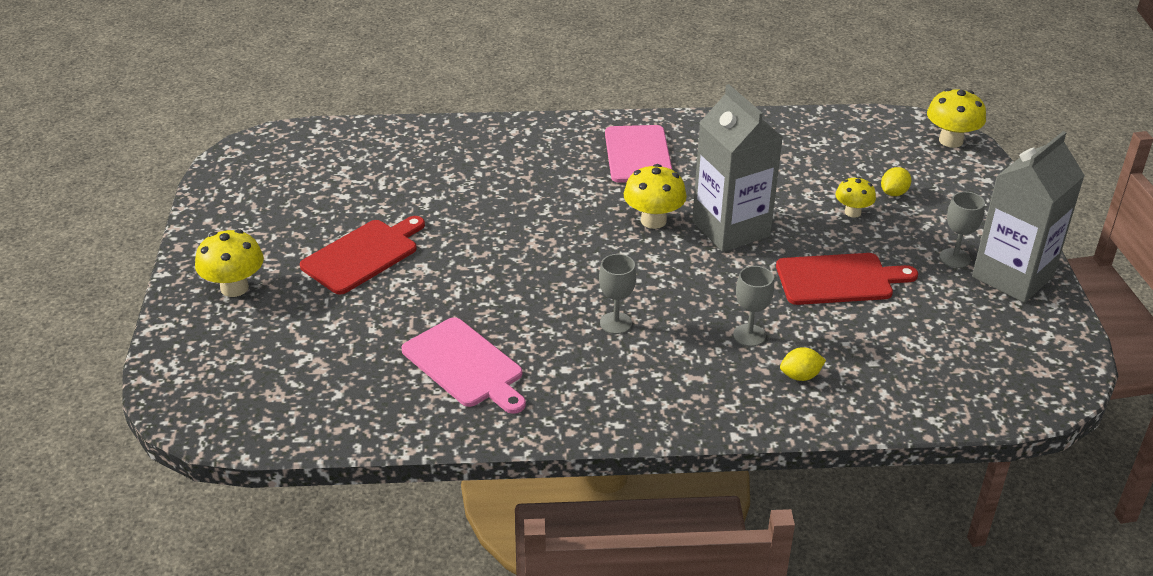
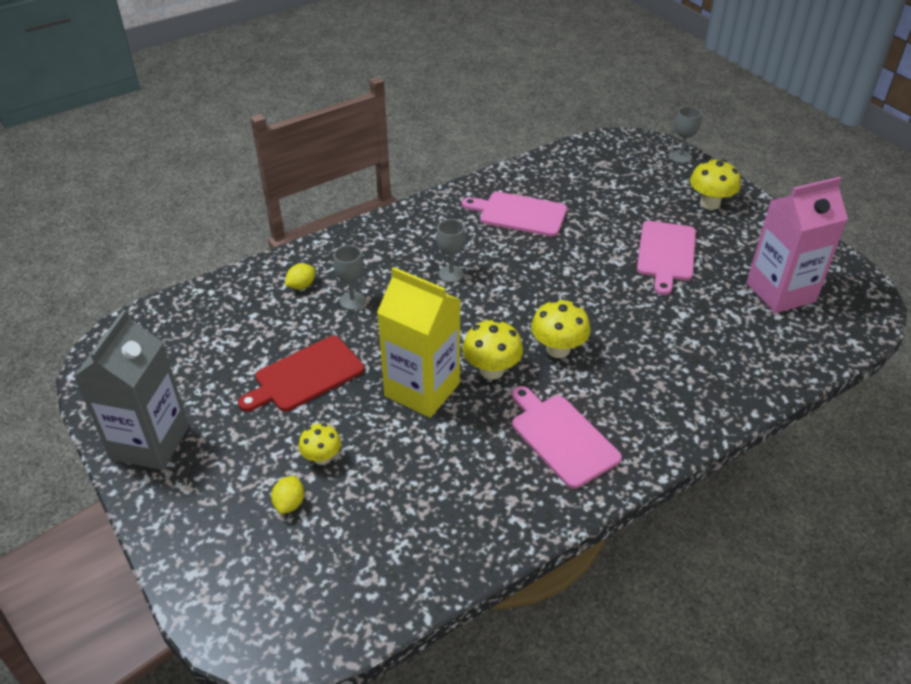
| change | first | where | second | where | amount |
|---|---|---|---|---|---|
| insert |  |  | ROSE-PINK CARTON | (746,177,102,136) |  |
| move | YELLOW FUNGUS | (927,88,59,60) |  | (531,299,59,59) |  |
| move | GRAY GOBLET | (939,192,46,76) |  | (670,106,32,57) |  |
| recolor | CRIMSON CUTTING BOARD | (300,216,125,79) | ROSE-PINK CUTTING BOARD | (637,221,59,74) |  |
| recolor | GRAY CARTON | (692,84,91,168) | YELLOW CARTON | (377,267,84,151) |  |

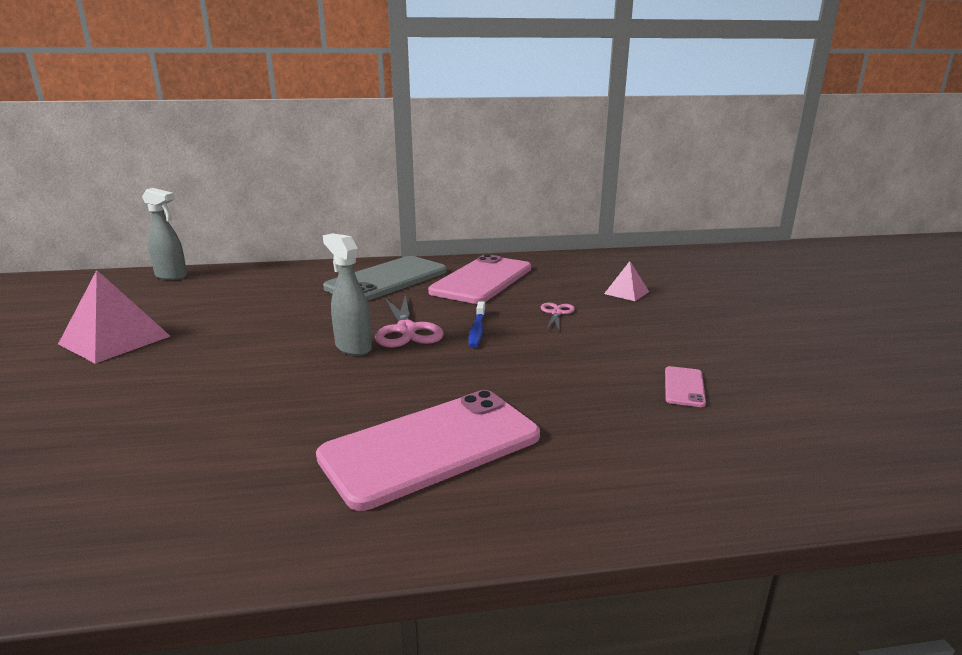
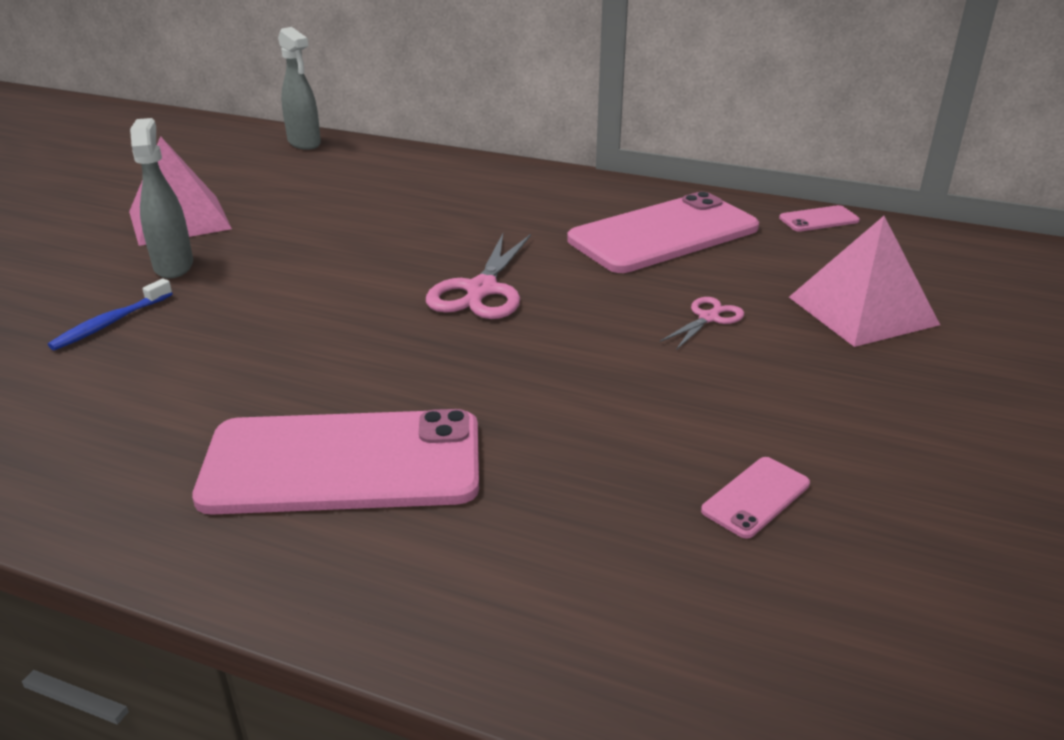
| change | first | where | second | where | amount |
|---|---|---|---|---|---|
| delete | GRAY MOBILE PHONE | (323,256,124,45) |  |  |  |
| insert |  |  | ROSE-PINK MOBILE PHONE | (779,205,81,27) |  |
| move | GRAY SPRAYER | (323,233,49,123) |  | (130,118,63,160) |  |
| move | BLUE TOOTH BRUSH | (469,301,17,47) |  | (48,278,125,72) |  |
| resize | ROSE-PINK PYRAMID | (604,261,45,40) |  | (789,216,151,131) | x1.84 |

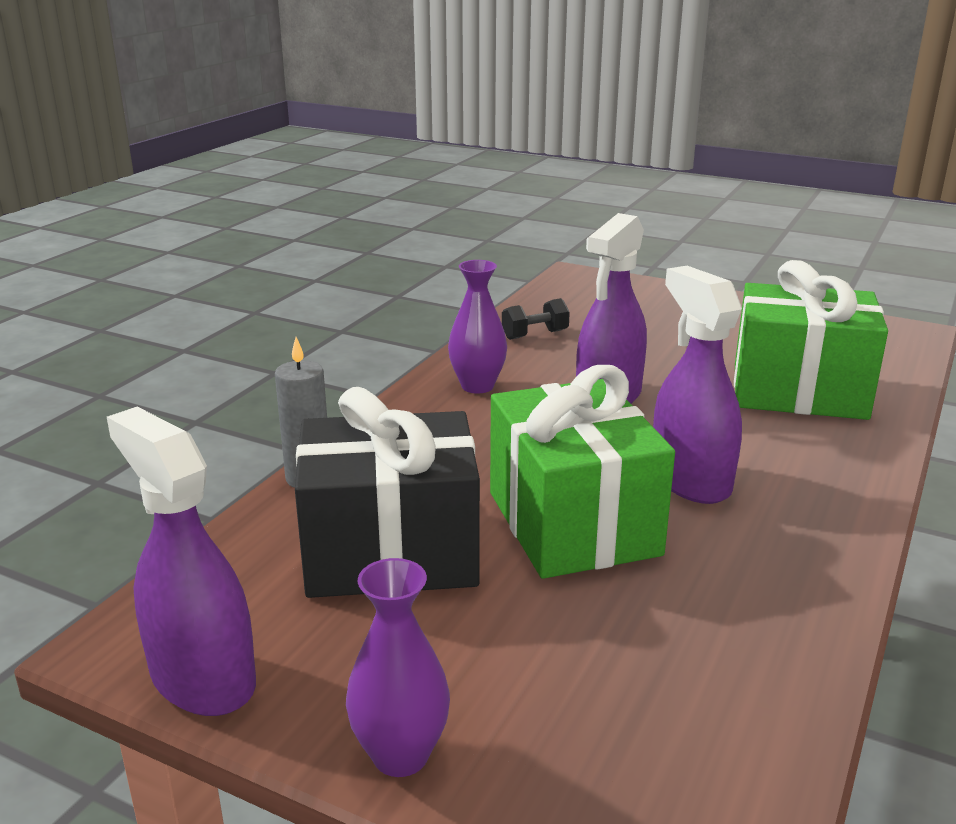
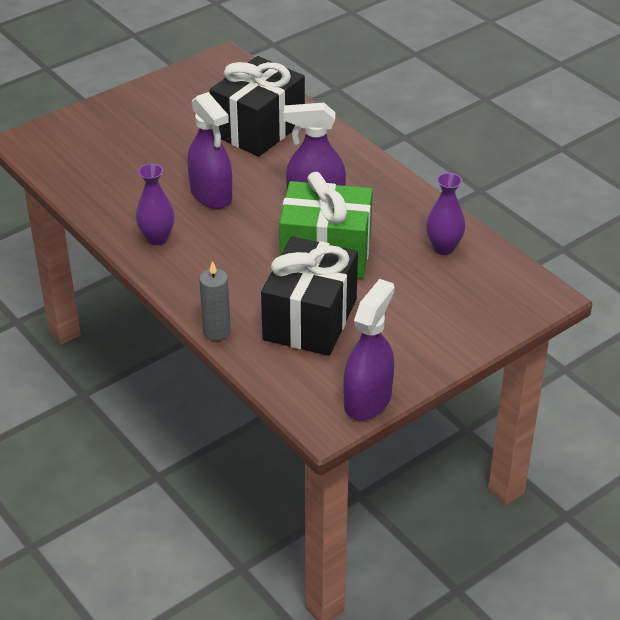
| change | first | where | second | where | amount |
|---|---|---|---|---|---|
| delete | JET-BLACK HAND WEIGHT | (502,298,68,42) |  |  |  |
| move | PURPLE FLOWER VASE | (346,558,104,219) |  | (426,173,40,82) |  |
| recolor | EMERALD PRESENT | (734,260,154,160) | JET-BLACK PRESENT | (210,56,95,101) |  |
| rotate | PURPLE SPRAYER | (107,407,149,309) |  | (343,279,51,141) | 135 degrees clockwise |

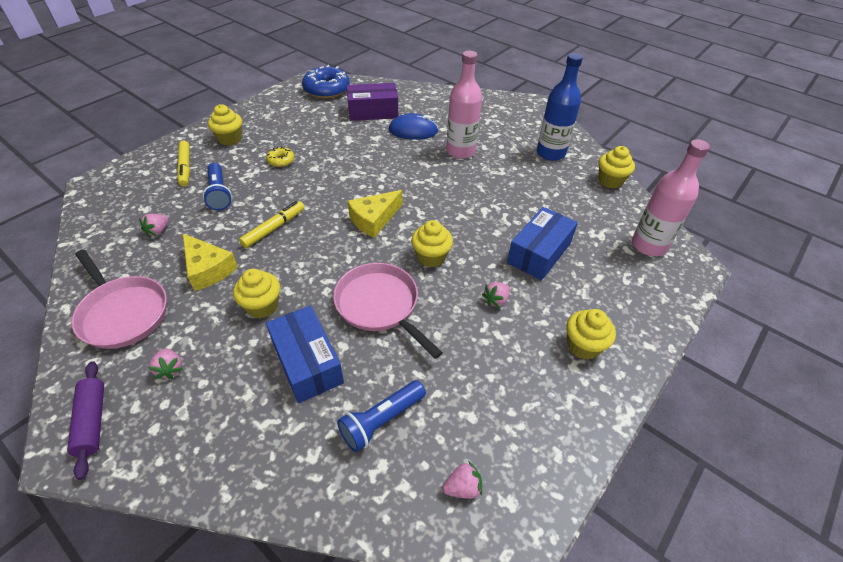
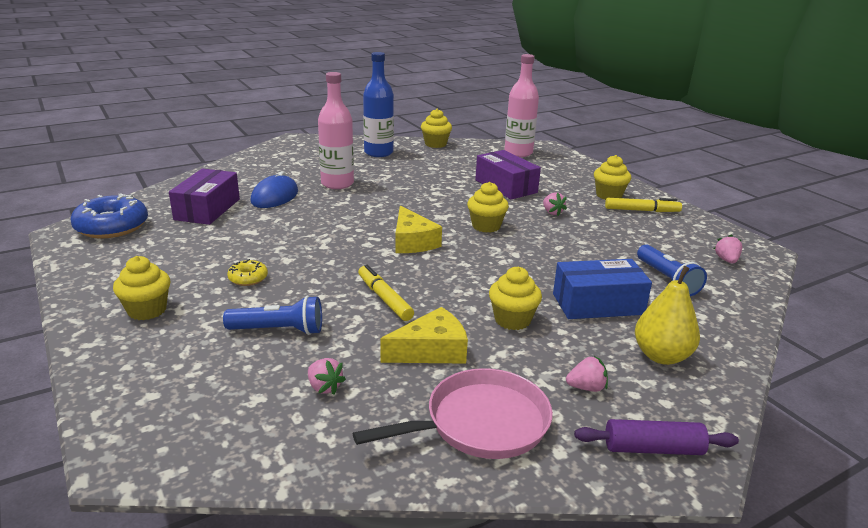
| change | first | where | second | where | amount |
|---|---|---|---|---|---|
| delete | ROSE-PINK SKILLET | (333,263,110,96) |  |  |  |
| insert |  |  | YELLOW PEAR FRUIT | (635,266,65,99) |  |
| move | YELLOW MARKER | (177,141,13,45) |  | (605,198,77,14) |  |
| recolor | BLUE PACKAGE | (507,207,71,74) | PURPLE PACKAGE | (475,150,66,50) |  |

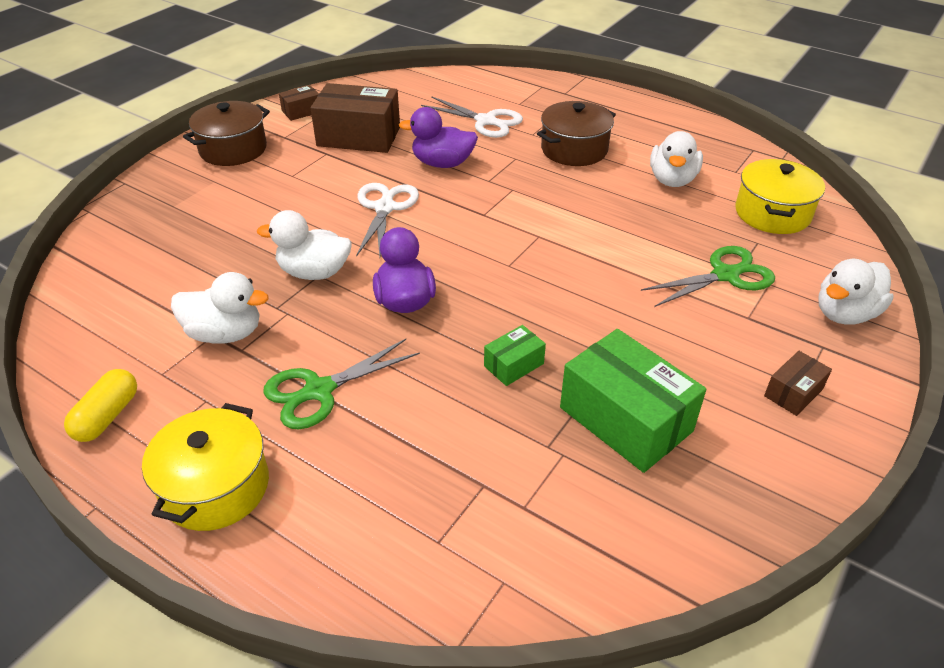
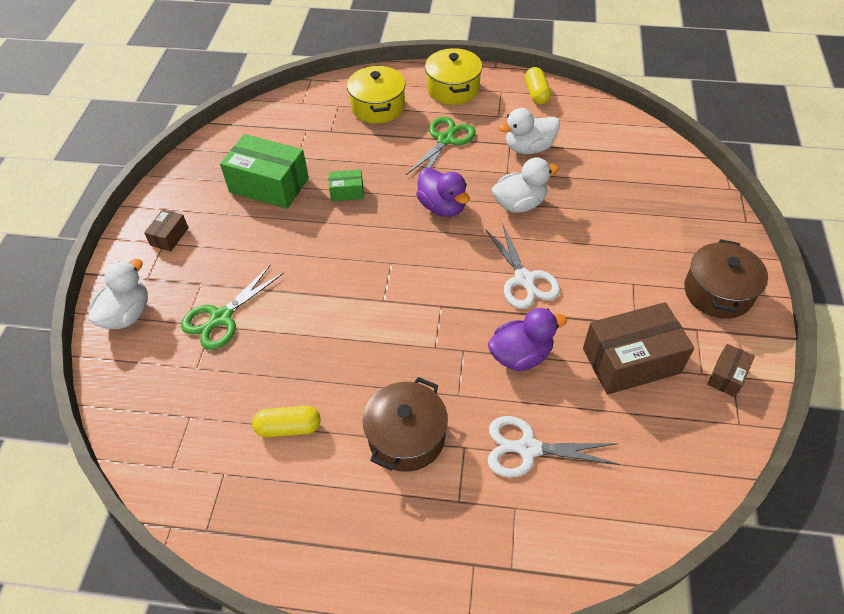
| change | first | where | second | where | amount |
|---|---|---|---|---|---|
| move | YELLOW POT | (735,159,90,75) |  | (347,65,59,59) |  |
| replace | SNOW-WHITE RUBBER DUCK | (650,131,53,56) | YELLOW PILL | (252,406,69,31) |  |
| rotate | EMERALD PACKAGE | (484,325,62,61) |  | (329,170,35,31) | 60 degrees clockwise |

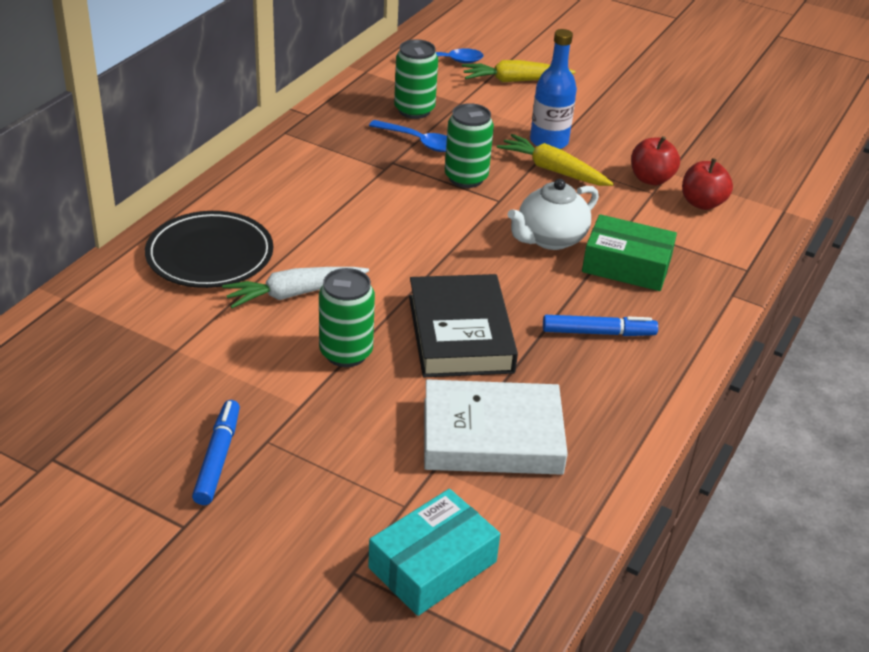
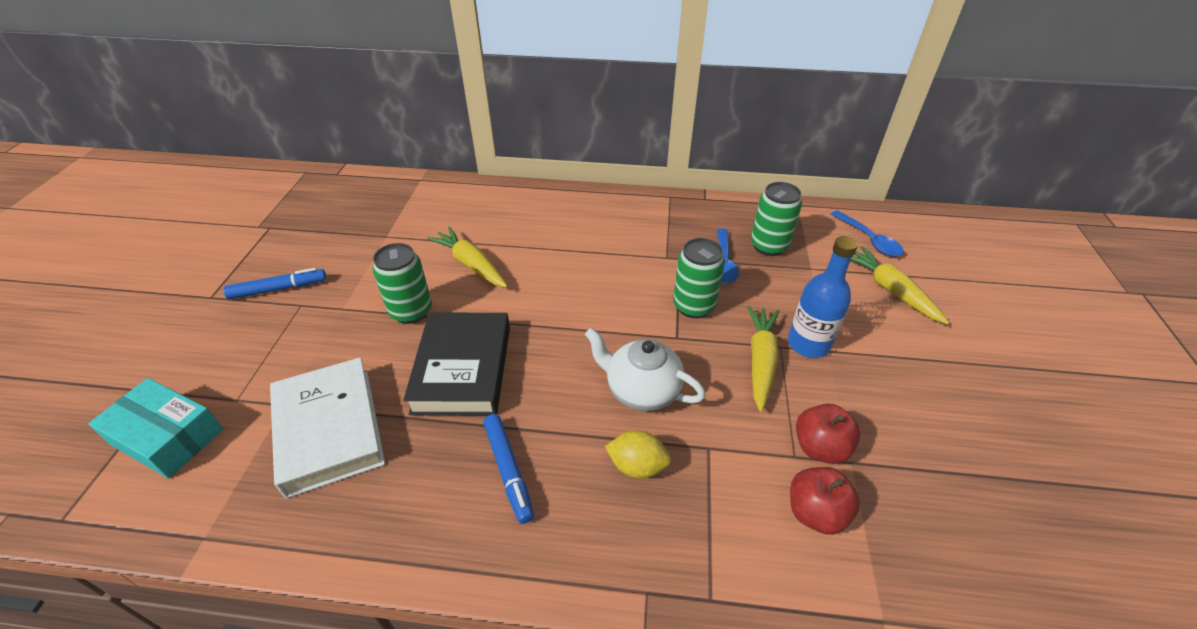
| change | first | where | second | where | amount |
|---|---|---|---|---|---|
| delete | JET-BLACK DINNER PLATE | (145,211,128,77) |  |  |  |
| replace | EMERALD PACKAGE | (582,214,95,77) | YELLOW CITRUS FRUIT | (605,430,66,49) |  |
| recolor | SNOW-WHITE TOY CARROT | (222,267,147,41) | YELLOW TOY CARROT | (427,227,81,61) |  |
| rotate | JET-BLACK HARDBACK | (409,274,109,103) |  | (403,313,107,102) | 60 degrees counterclockwise |

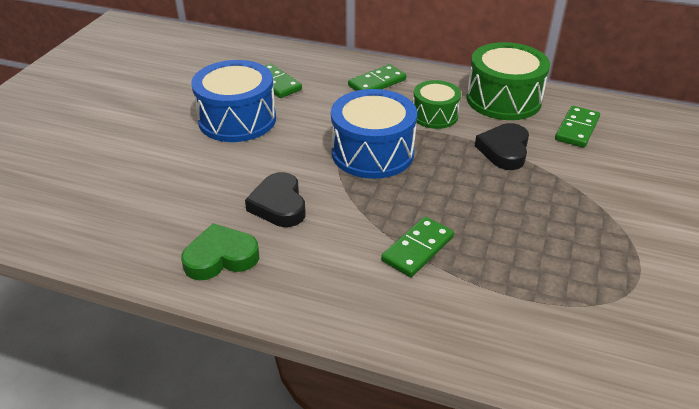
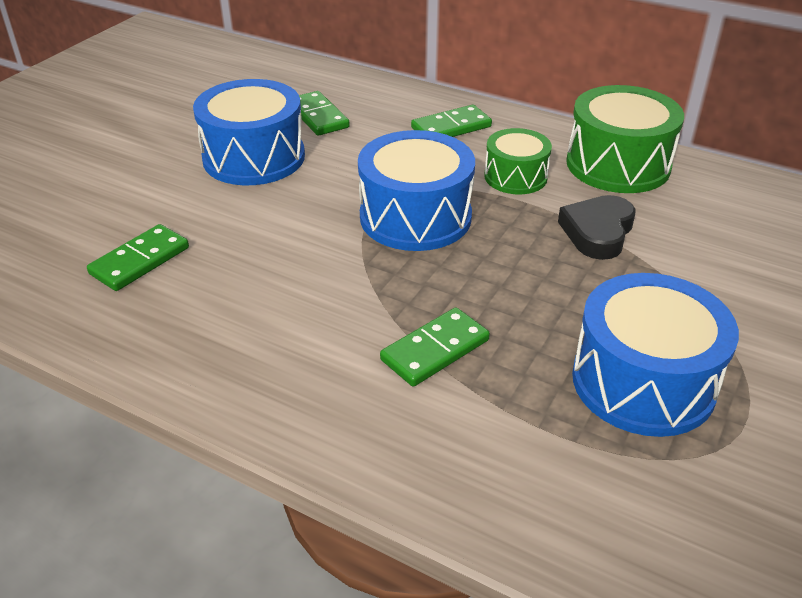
| change | first | where | second | where | amount |
|---|---|---|---|---|---|
| delete | EMERALD HEART | (181,223,78,57) |  |  |  |
| delete | JET-BLACK HEART | (245,172,61,55) |  |  |  |
| insert |  |  | BLUE SNARE DRUM | (572,273,167,164) |  |
| move | EMERALD DOMINO | (555,106,45,42) |  | (87,224,102,67) |  |

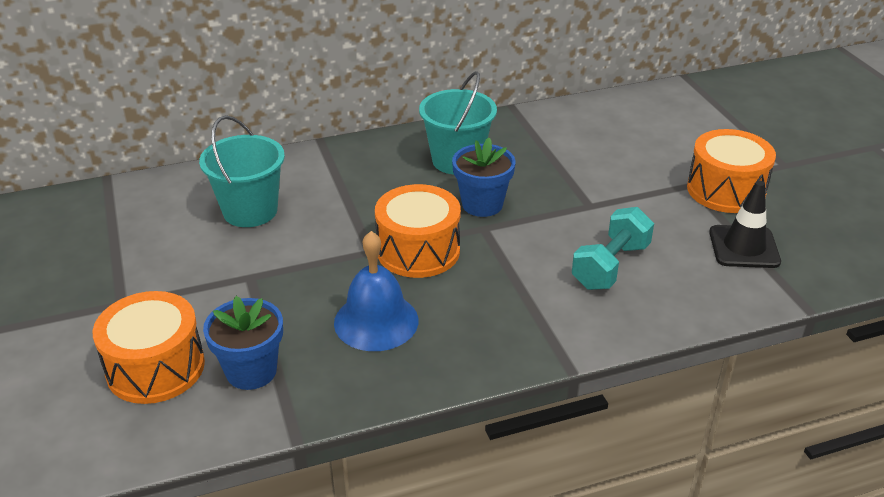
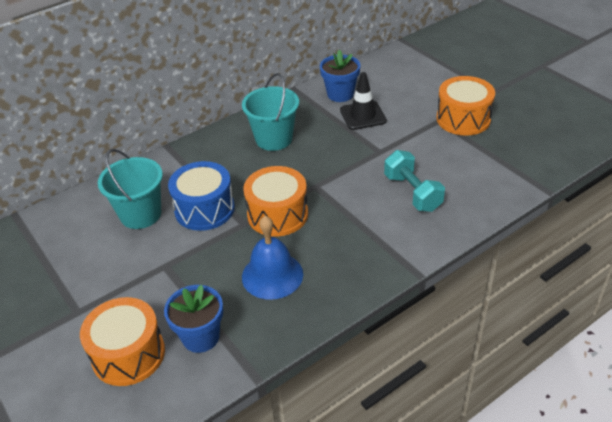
| change | first | where | second | where | amount |
|---|---|---|---|---|---|
| insert |  |  | BLUE SNARE DRUM | (168,161,67,70) |  |
| move | BLUE FLOWER POT | (452,138,63,79) |  | (320,50,40,52) |  |
| move | JET-BLACK ROAD CONE | (709,181,72,87) |  | (340,72,47,58) |  |
| rotate | TEAL HAND WEIGHT | (572,207,82,83) |  | (384,150,61,62) | 45 degrees counterclockwise |

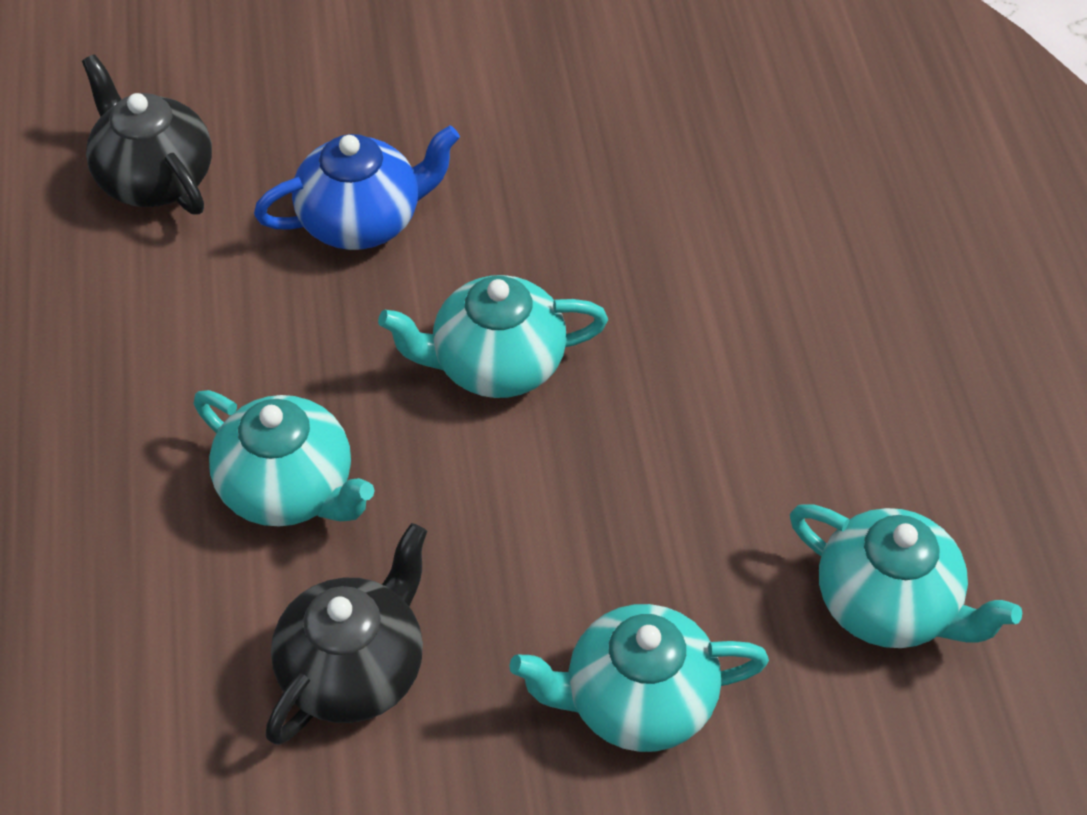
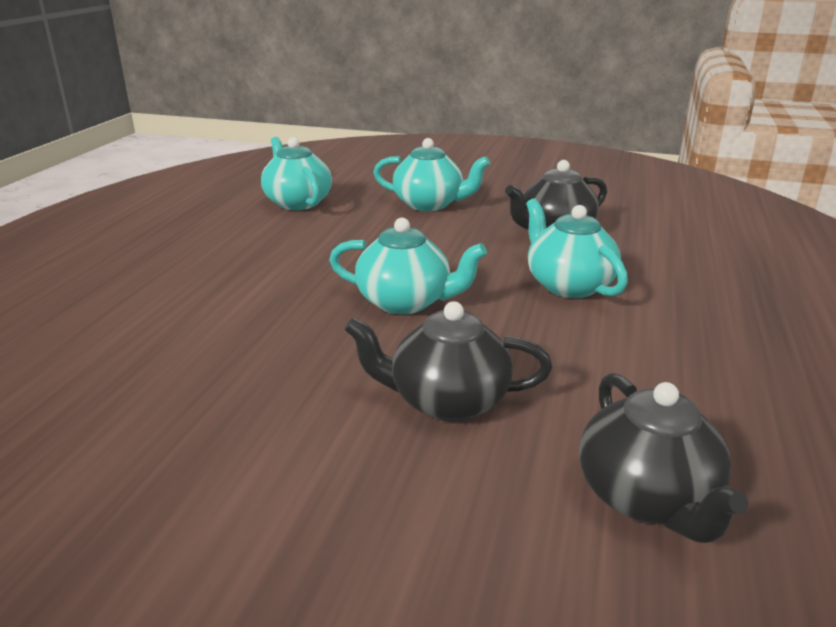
| change | first | where | second | where | amount |
|---|---|---|---|---|---|
| recolor | BLUE CHINA TEAPOT | (254,125,206,125) | JET-BLACK CHINA TEAPOT | (344,301,209,121) |  |

